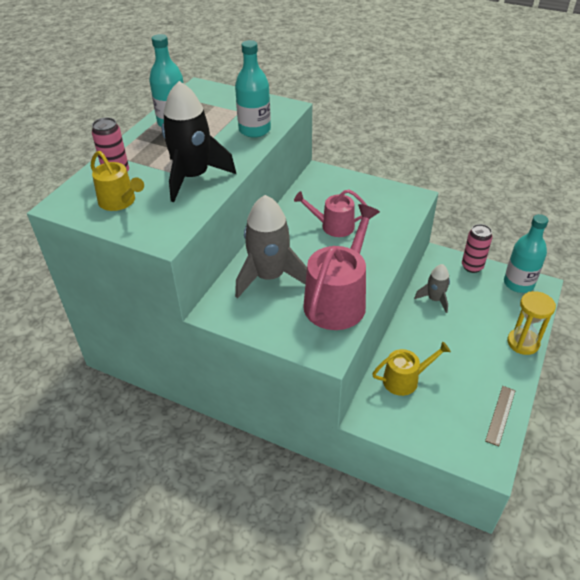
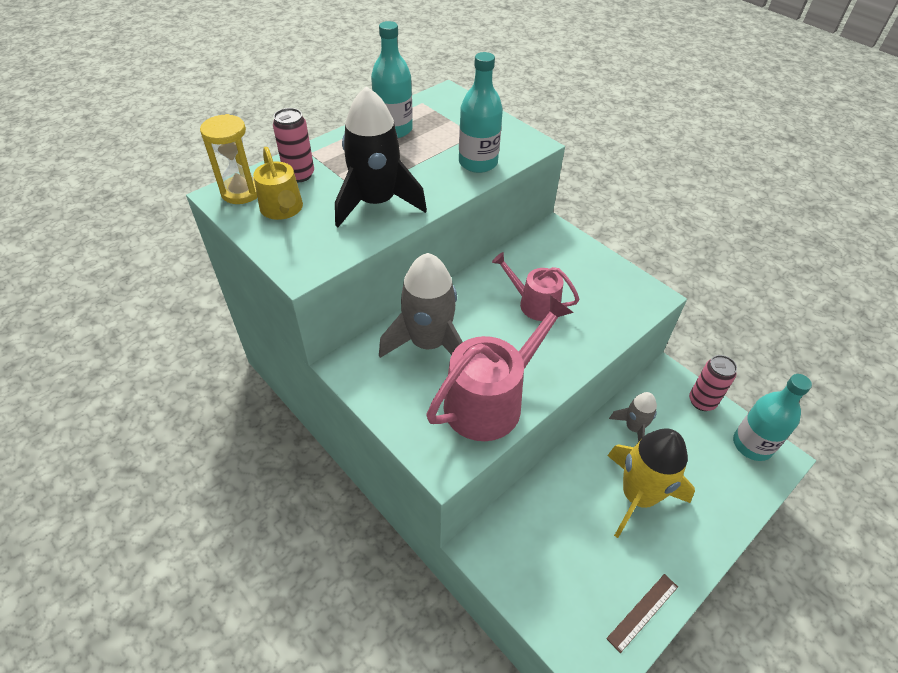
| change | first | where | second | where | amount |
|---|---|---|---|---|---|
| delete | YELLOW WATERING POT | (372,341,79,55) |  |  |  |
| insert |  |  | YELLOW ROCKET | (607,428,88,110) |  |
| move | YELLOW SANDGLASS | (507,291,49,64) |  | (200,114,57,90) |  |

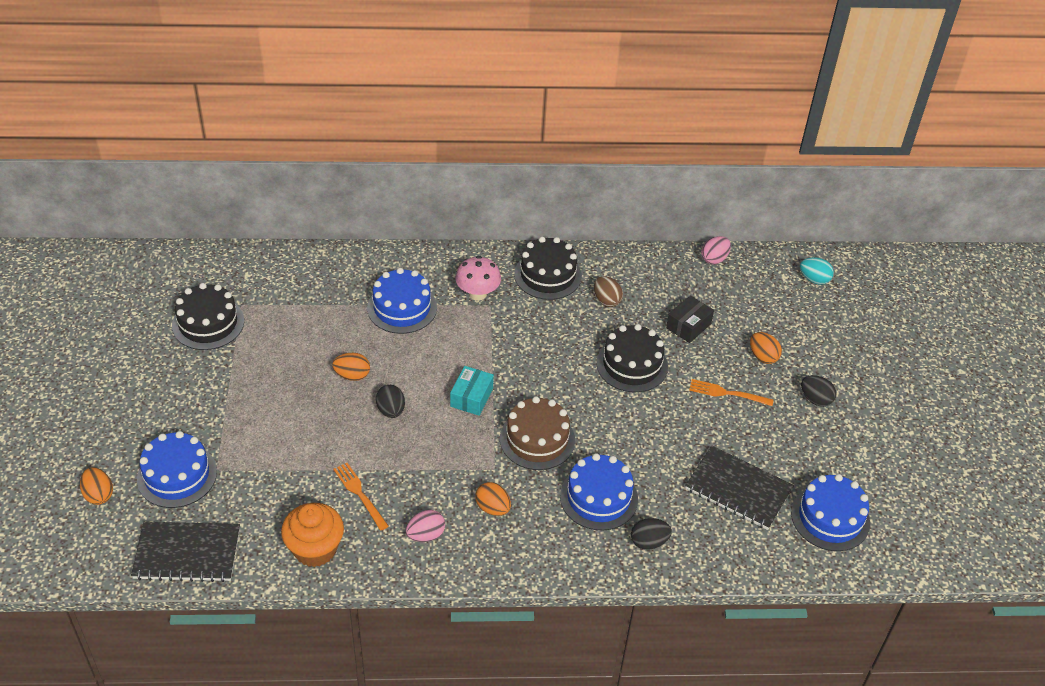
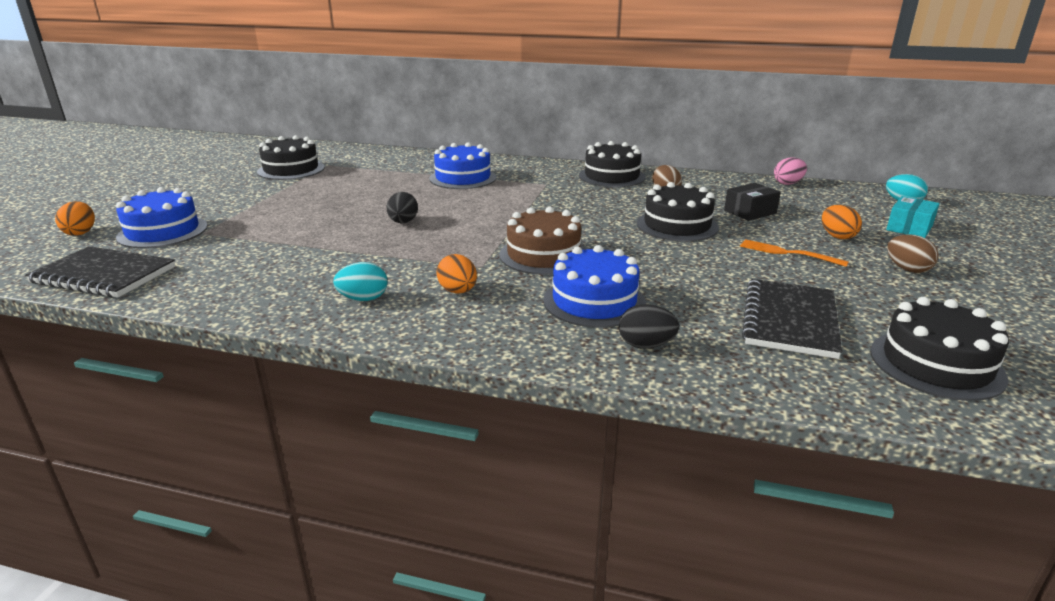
| change | first | where | second | where | amount |
|---|---|---|---|---|---|
| delete | BRIGHT ORANGE FAIRY CAKE | (281,503,63,64) |  |  |  |
| delete | BRIGHT ORANGE EGG | (332,353,38,28) |  |  |  |
| delete | BRIGHT ORANGE FORK | (333,463,56,68) |  |  |  |
| delete | ROSE-PINK FUNGUS | (455,256,46,45) |  |  |  |
| move | TEAL PACKAGE | (450,366,44,50) |  | (886,196,54,42) |  |
| recolor | ROSE-PINK EGG | (406,510,39,32) | TEAL EGG | (333,262,55,39) |  |
| recolor | BLUE GATEAU | (791,474,79,77) | JET-BLACK GATEAU | (870,297,139,104) |  |
| recolor | JET-BLACK EGG | (801,375,35,32) | DARK BROWN EGG | (887,234,52,39) |  |
| rotate | JET-BLACK EXERCISE BOOK | (685,445,109,85) |  | (742,279,100,80) | 60 degrees clockwise |

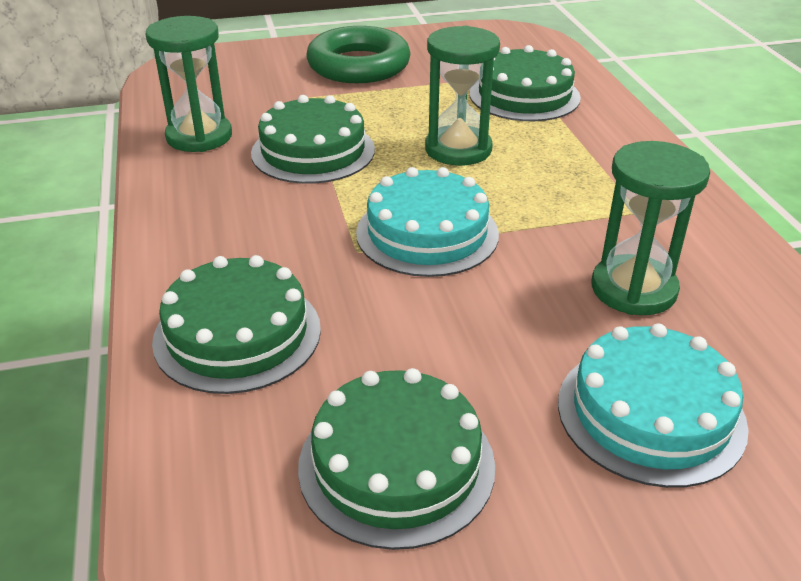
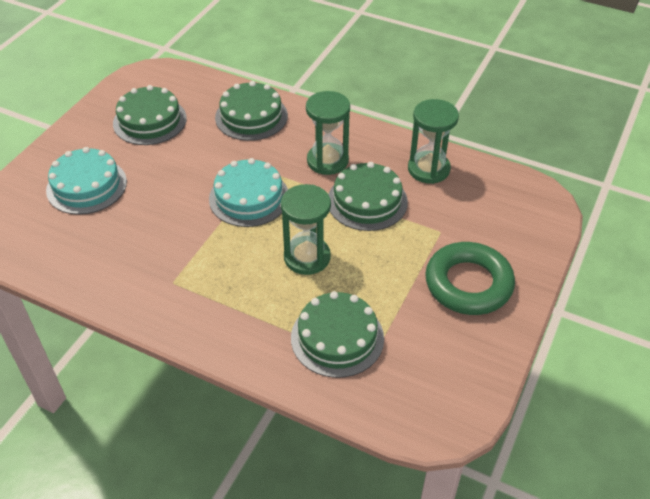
| change | first | where | second | where | amount |
|---|---|---|---|---|---|
| move | EMERALD SANDGLASS | (592,141,118,174) |  | (306,91,44,84) |  |

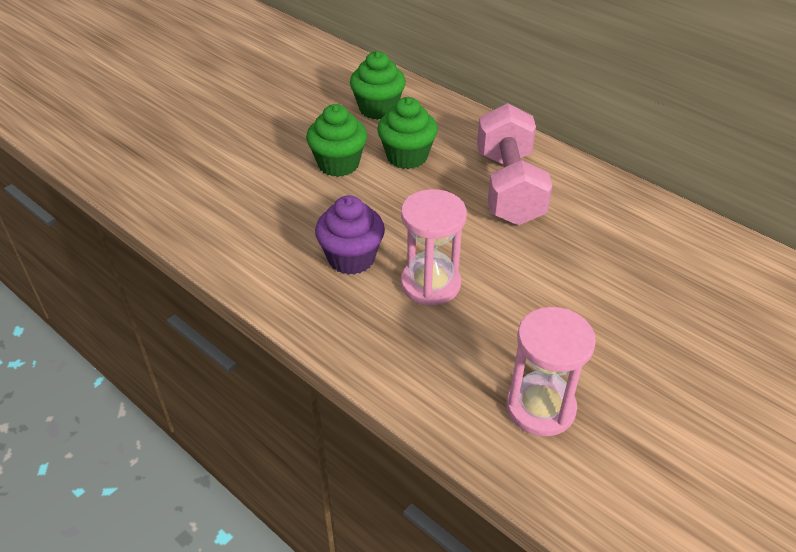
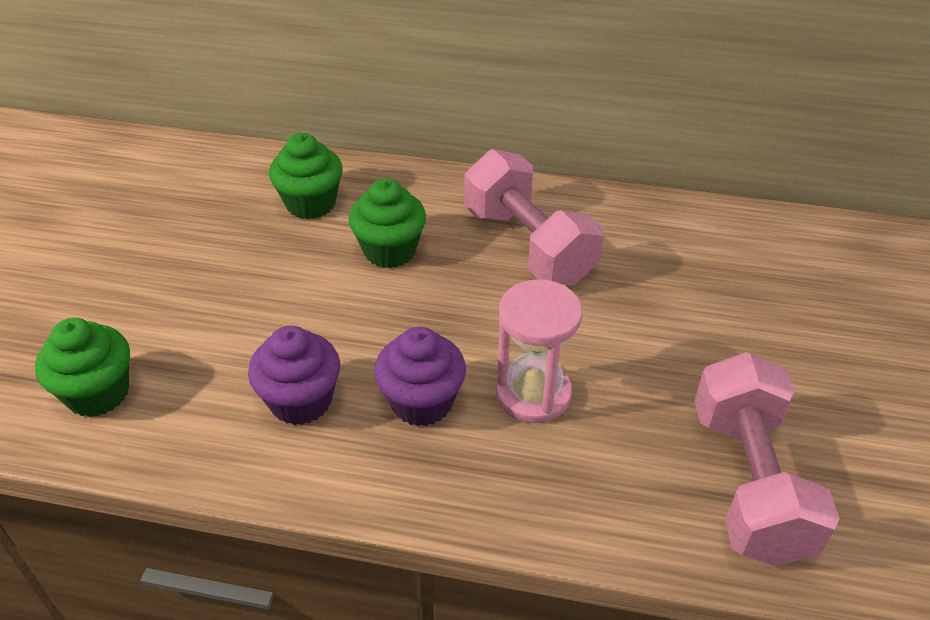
| change | first | where | second | where | amount |
|---|---|---|---|---|---|
| insert |  |  | PURPLE FAIRY CAKE | (248,325,92,100) |  |
| move | EMERALD FAIRY CAKE | (306,104,61,73) |  | (35,318,95,99) |  |
| replace | ROSE-PINK SANDGLASS | (506,307,90,130) | ROSE-PINK HAND WEIGHT | (695,352,145,214) |  |

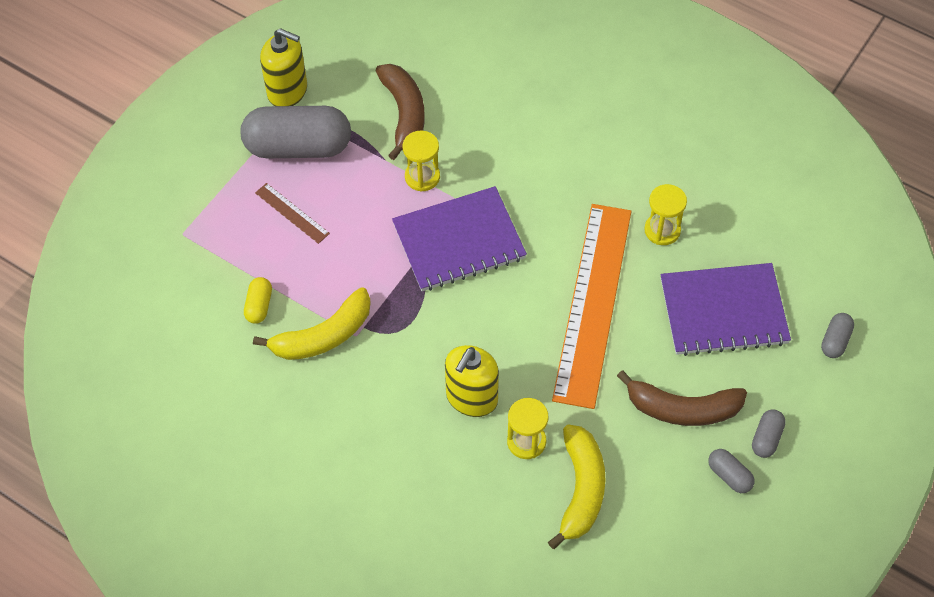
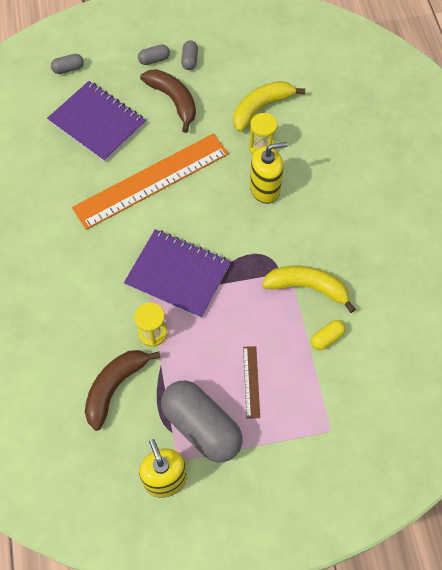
| change | first | where | second | where | amount |
|---|---|---|---|---|---|
| delete | YELLOW SANDGLASS | (644,184,43,61) |  |  |  |

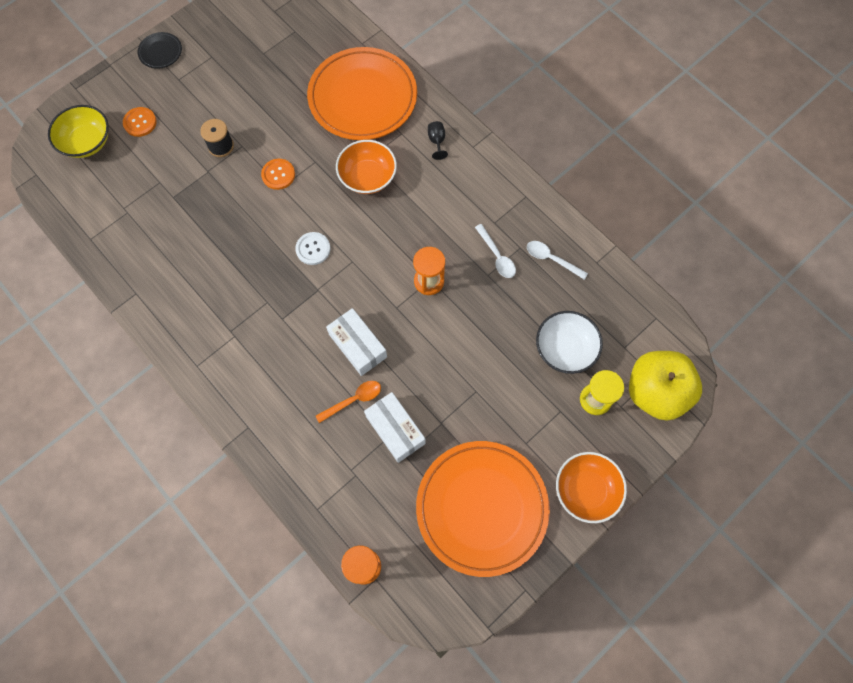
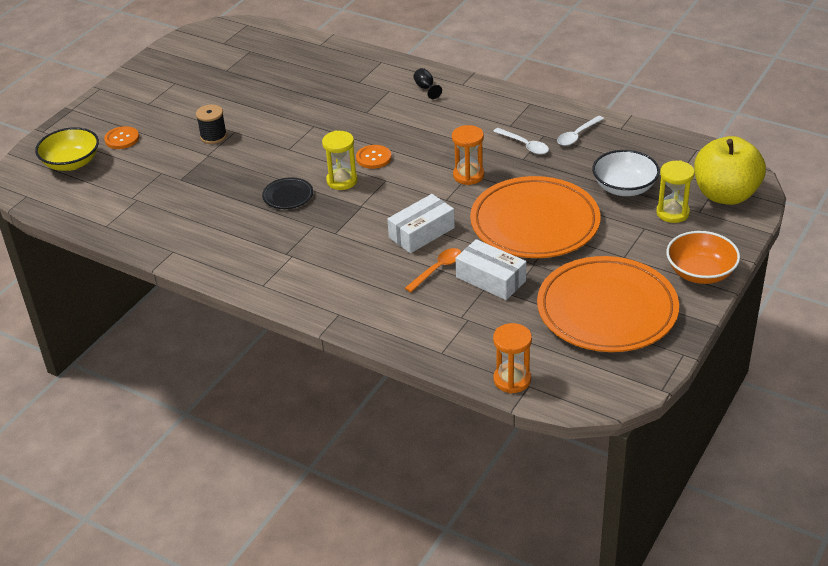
| change | first | where | second | where | amount |
|---|---|---|---|---|---|
| delete | BRIGHT ORANGE SERVING BOWL | (336,140,61,54) |  |  |  |
| move | JET-BLACK DINNER PLATE | (138,32,44,37) |  | (262,177,51,32) |  |
| move | BRIGHT ORANGE SEWING BUTTON | (261,159,34,31) |  | (356,145,35,24) |  |
| move | BRIGHT ORANGE DINNER PLATE | (307,47,110,93) |  | (470,176,131,82) |  |
| replace | SNOW-WHITE SEWING BUTTON | (295,232,35,33) | YELLOW SANDGLASS | (322,131,36,59) |  |
| rotate | SNOW-WHITE PACKAGE | (326,308,61,68) |  | (387,194,68,59) | 75 degrees counterclockwise |
| rotate | SNOW-WHITE TABLESPOON | (527,241,61,39) |  | (557,116,47,30) | 60 degrees counterclockwise |

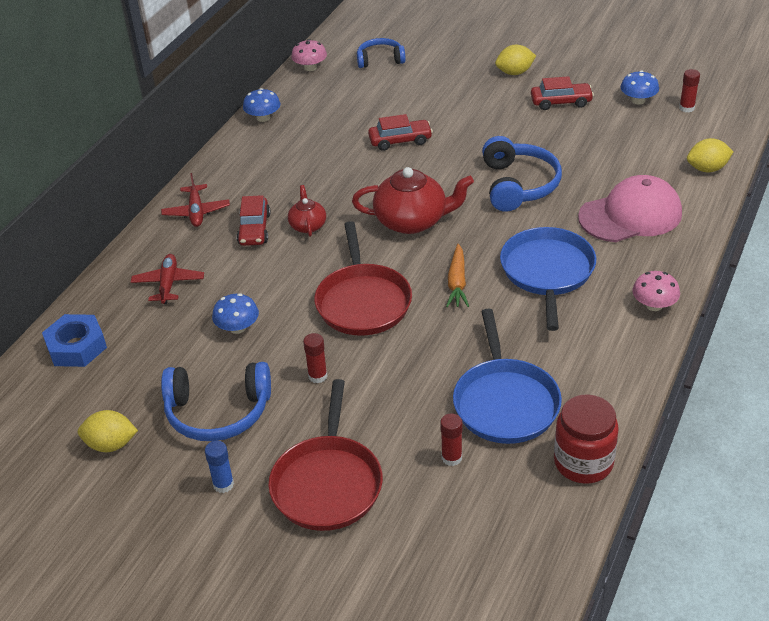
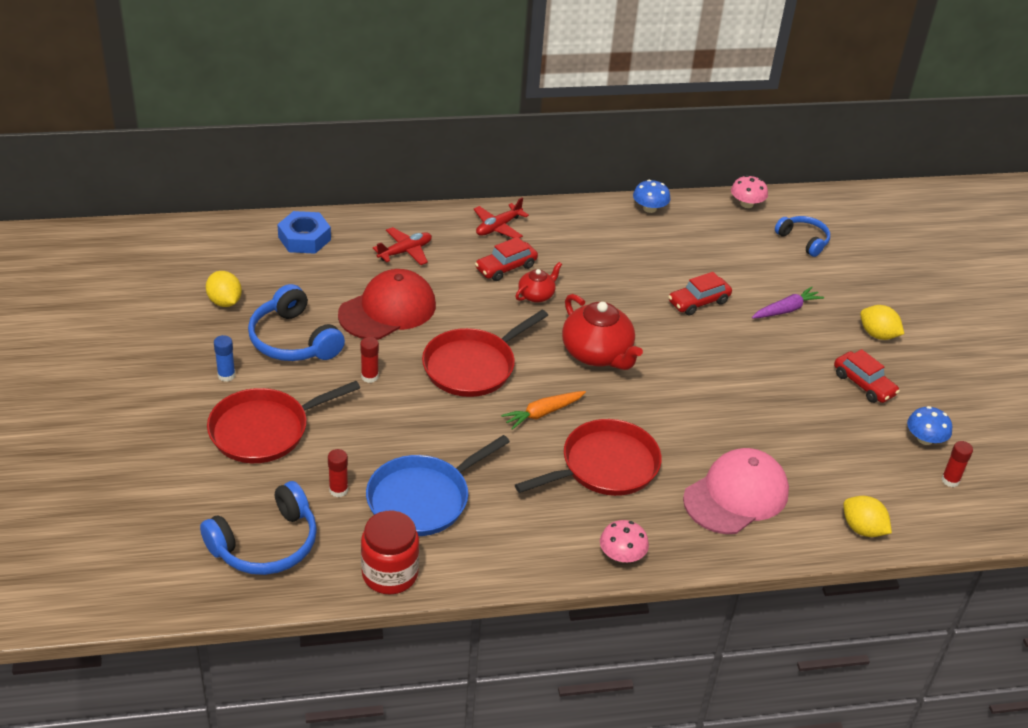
| change | first | where | second | where | amount |
|---|---|---|---|---|---|
| insert |  |  | PURPLE TOY CARROT | (752,287,72,32) |  |
| move | BLUE HEADPHONES | (482,136,80,76) |  | (200,481,117,94) |  |
| replace | BLUE FUNGUS | (212,293,47,41) | CRIMSON CAP | (338,269,98,71) |  |
| recolor | BLUE SKILLET | (500,227,96,104) | CRIMSON SKILLET | (515,419,147,77) |  |
| rotate | CRIMSON TOY CAR | (368,114,65,37) |  | (668,272,64,43) | 105 degrees clockwise |
| rotate | ROSE-PINK CAP | (578,175,104,67) |  | (683,448,106,86) | 75 degrees counterclockwise |

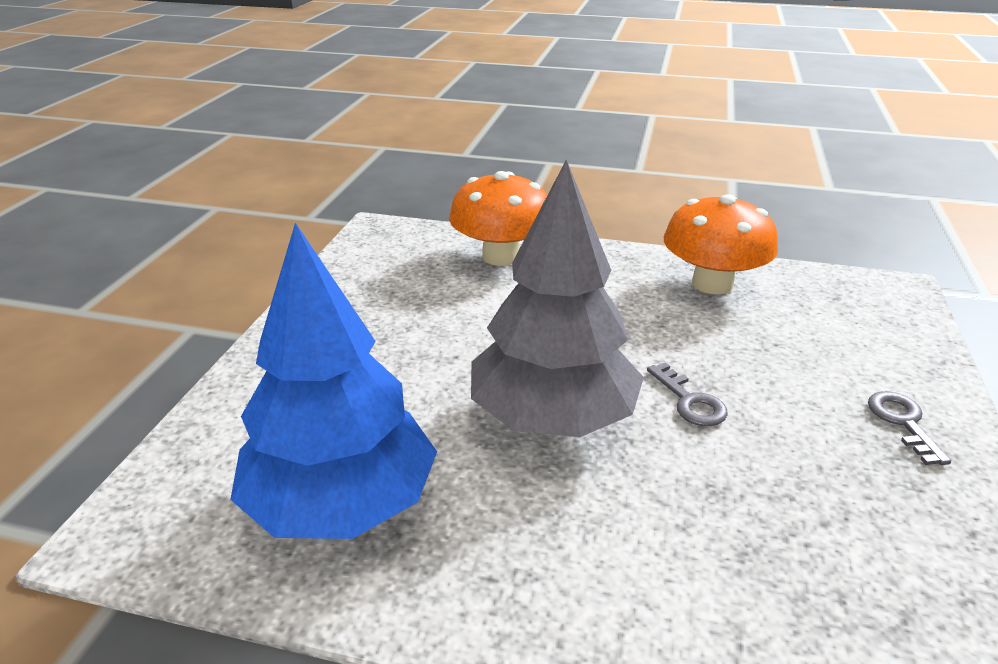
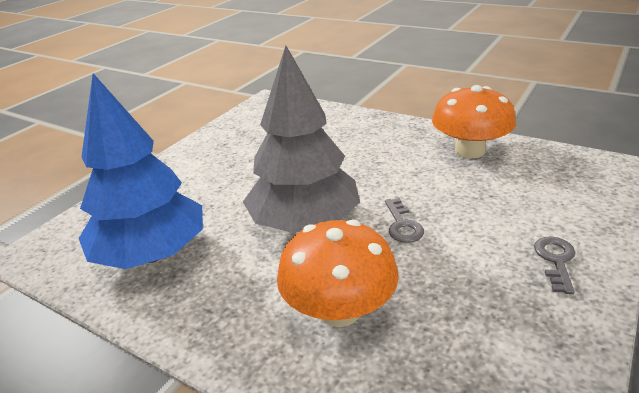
| change | first | where | second | where | amount |
|---|---|---|---|---|---|
| move | BRIGHT ORANGE FUNGUS | (449,171,98,95) |  | (277,219,122,108) |  |

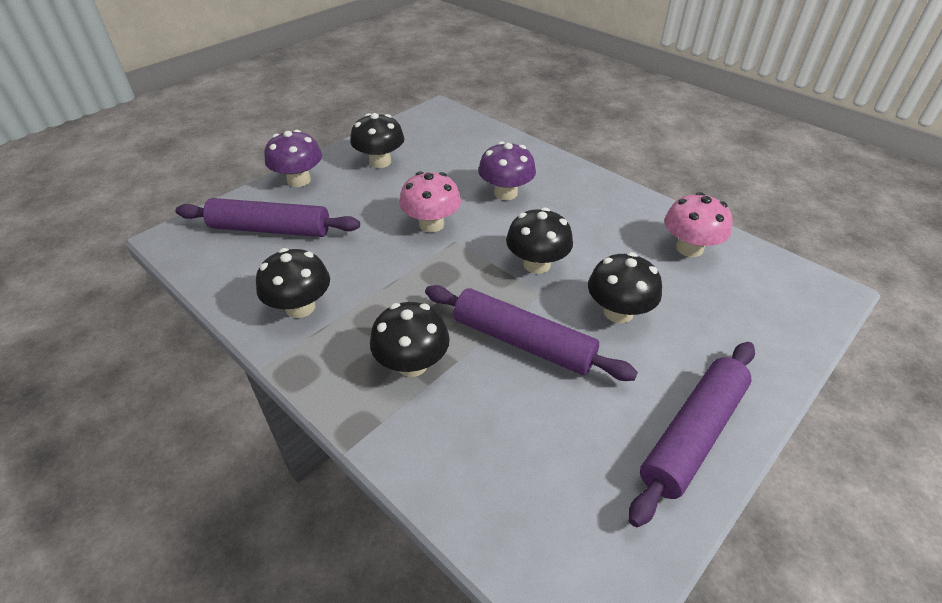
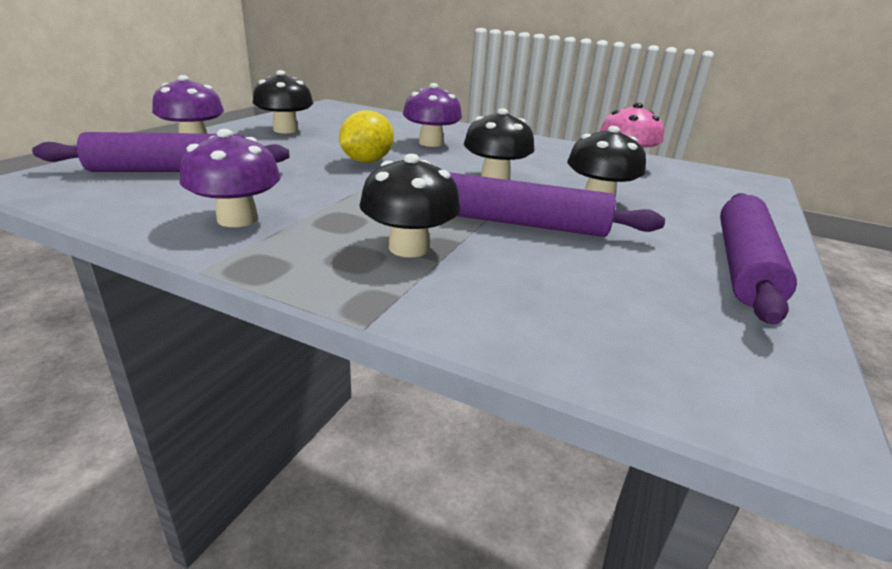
| change | first | where | second | where | amount |
|---|---|---|---|---|---|
| replace | ROSE-PINK FUNGUS | (399,171,62,61) | YELLOW CITRUS FRUIT | (339,110,55,53) |  |
| recolor | JET-BLACK FUNGUS | (256,248,74,70) | PURPLE FUNGUS | (180,129,101,98) |  |

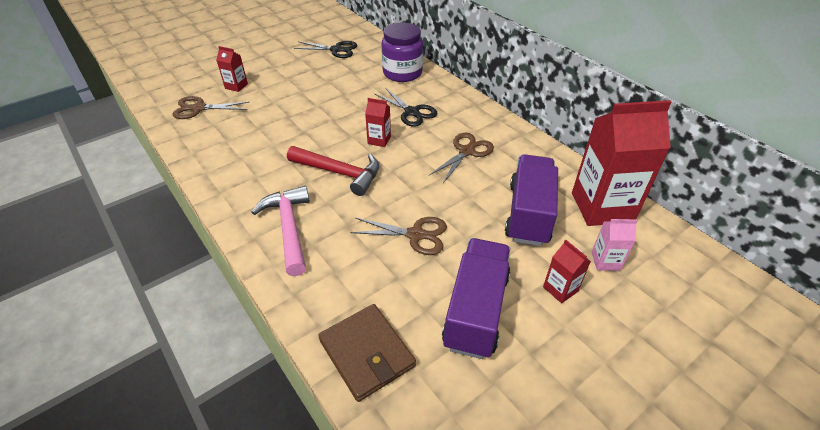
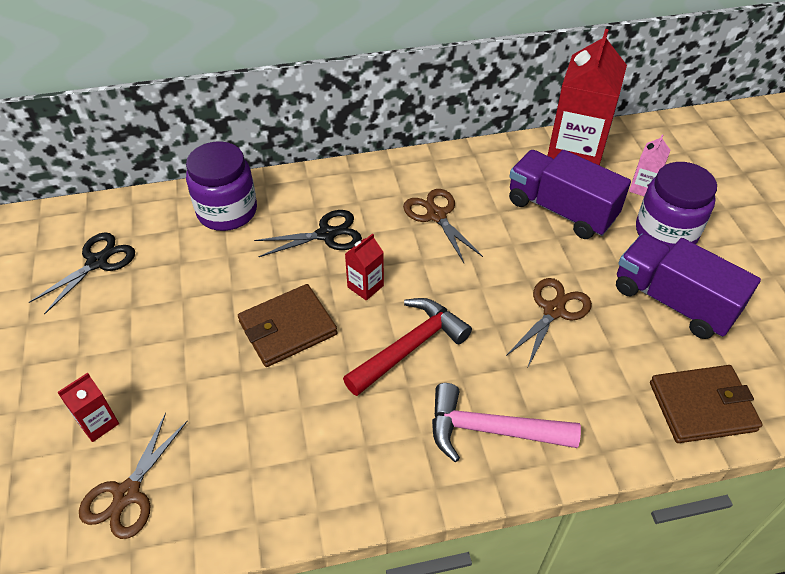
| change | first | where | second | where | amount |
|---|---|---|---|---|---|
| insert |  |  | DARK BROWN BILLFOLD | (238,284,99,83) |  |
| replace | CRIMSON CARTON | (543,240,48,63) | PURPLE JAM JAR | (636,162,81,88) |  |

